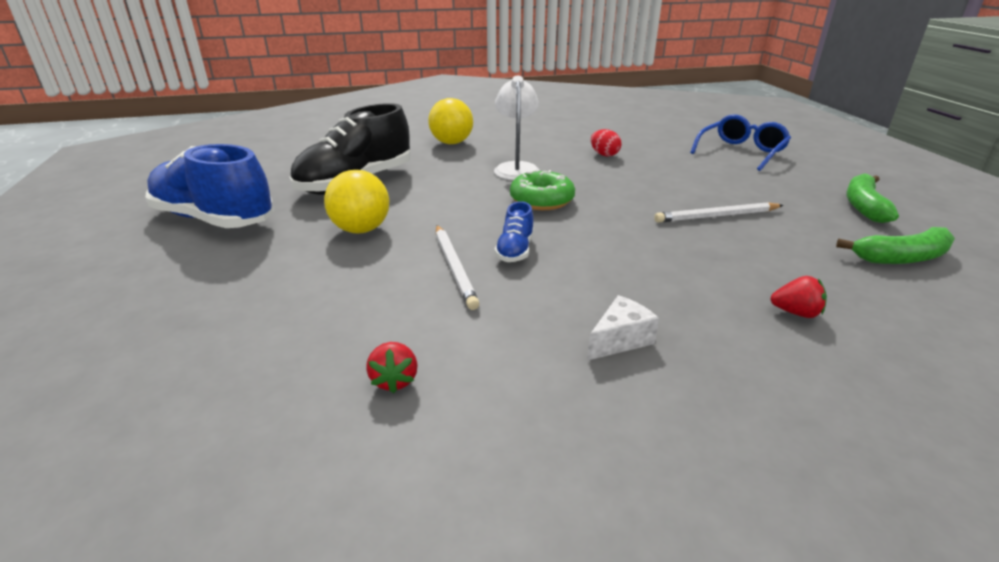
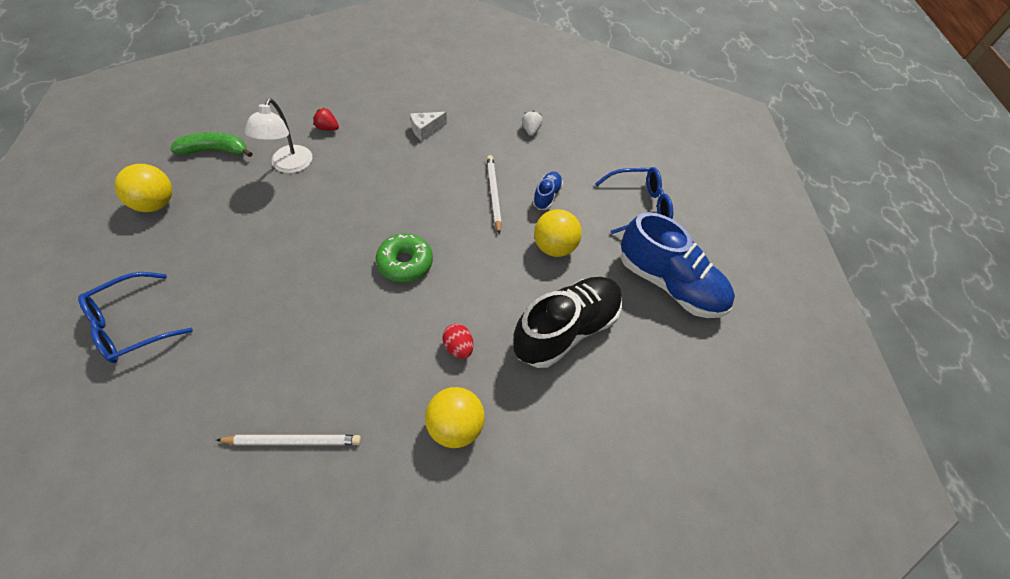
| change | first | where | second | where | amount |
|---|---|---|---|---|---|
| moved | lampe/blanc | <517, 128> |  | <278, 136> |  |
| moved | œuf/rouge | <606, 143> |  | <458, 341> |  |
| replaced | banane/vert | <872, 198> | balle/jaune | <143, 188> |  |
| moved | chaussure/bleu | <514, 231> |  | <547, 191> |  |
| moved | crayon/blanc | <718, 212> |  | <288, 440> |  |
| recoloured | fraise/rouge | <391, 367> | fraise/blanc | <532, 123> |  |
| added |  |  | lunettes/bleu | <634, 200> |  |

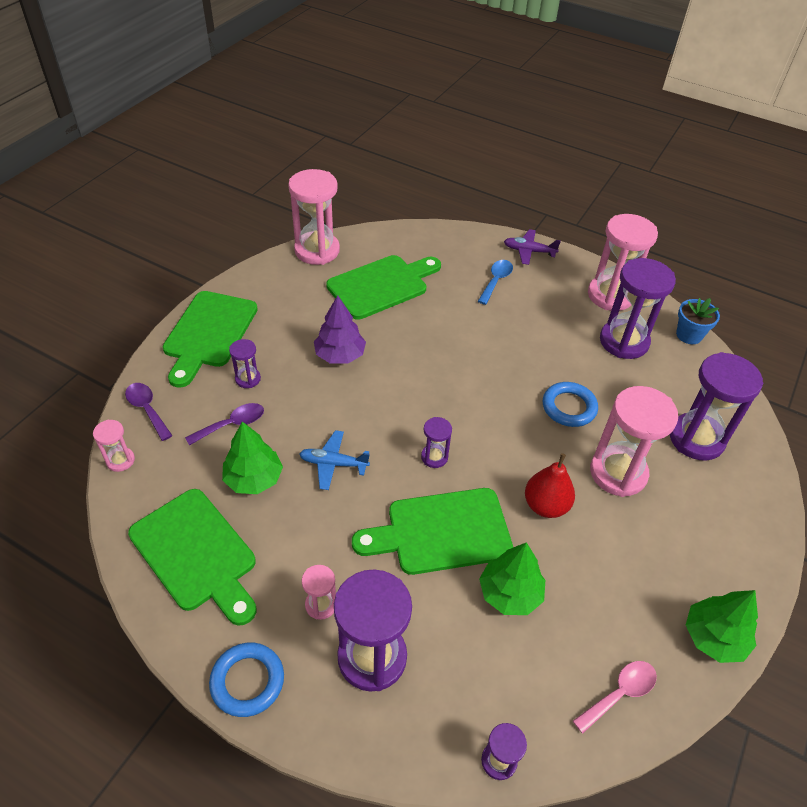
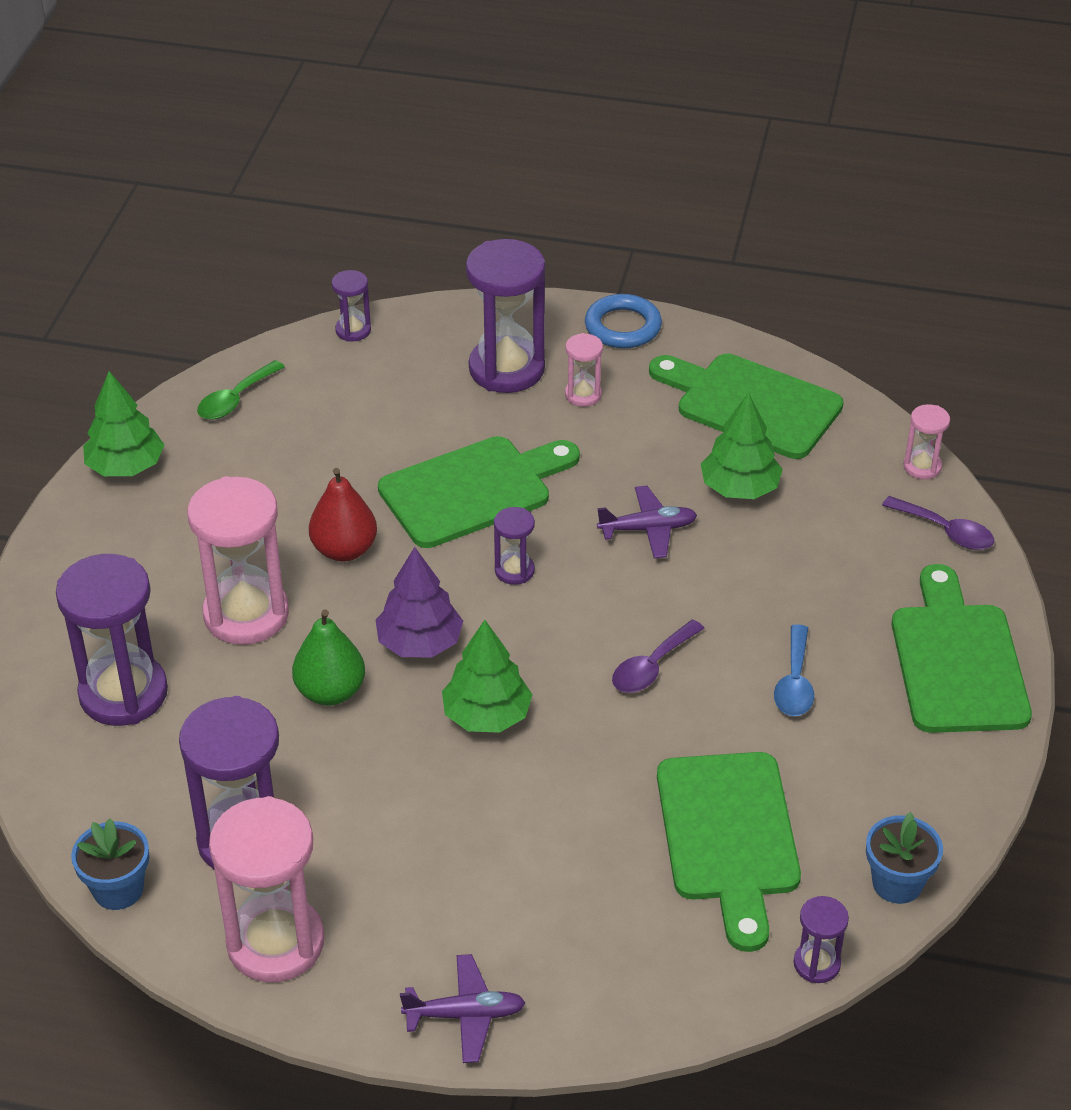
| change | first | where | second | where | amount |
|---|---|---|---|---|---|
| replaced | sablier/rose | <314, 217> | pot de fleurs/bleu | <904, 858> |  |
| turned | planche à découper/vert | <383, 287> |  | <729, 852> | 45 degrees counterclockwise |
| moved | cuillère/bleu | <495, 282> |  | <794, 670> |  |
| moved | arbre/violet | <340, 329> |  | <419, 602> |  |
| moved | sablier/violet | <245, 363> |  | <821, 939> |  |
| replaced | anneau/bleu | <570, 404> | poire/vert | <328, 657> |  |
| moved | cuillère/violet | <224, 424> |  | <658, 656> |  |
| recoloured | avion/bleu | <334, 460> | avion/violet | <647, 522> |  |
| moved | arbre/vert | <512, 578> |  | <487, 676> |  |
| recoloured | cuillère/rose | <615, 697> | cuillère/vert | <241, 389> |  |

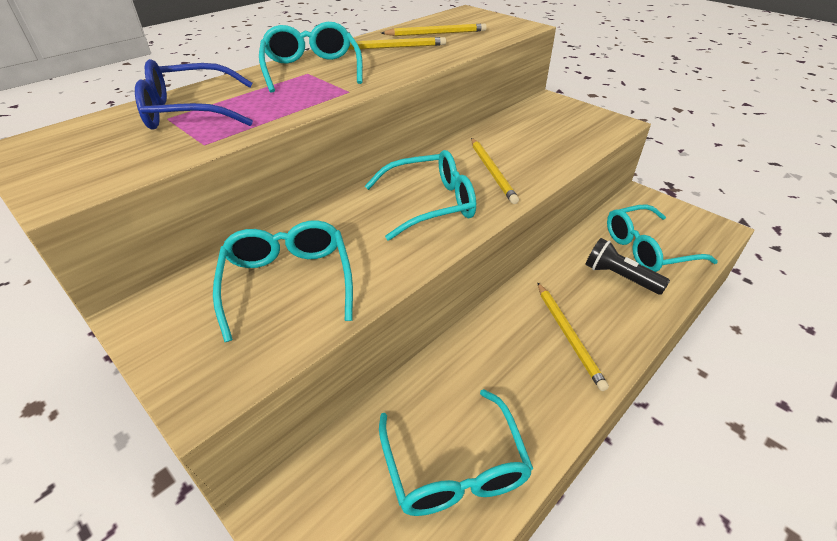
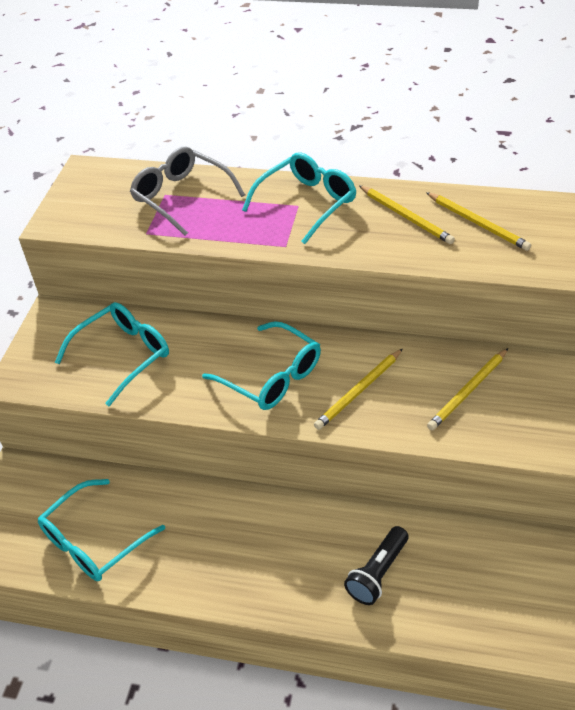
| change | first | where | second | where | amount |
|---|---|---|---|---|---|
| recoloured | lunettes/bleu | <194, 94> | lunettes/gris | <187, 191> |  |
| removed | lunettes/turquoise | <662, 238> |  |  |  |
| turned | lampe de poche/noir | <627, 266> |  | <376, 565> | 150 degrees counterclockwise |
| moved | crayon/jaune | <573, 336> |  | <467, 389> |  |

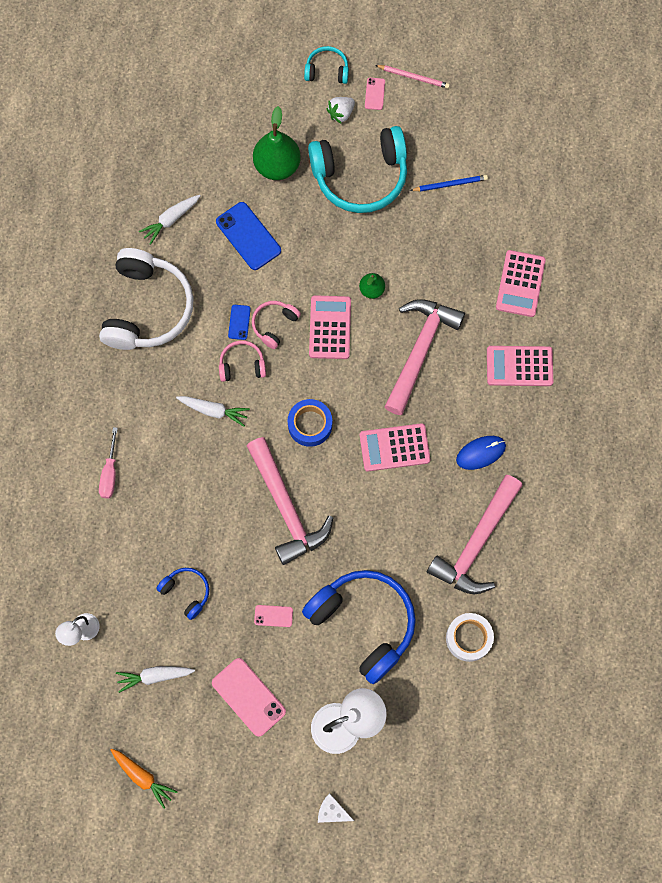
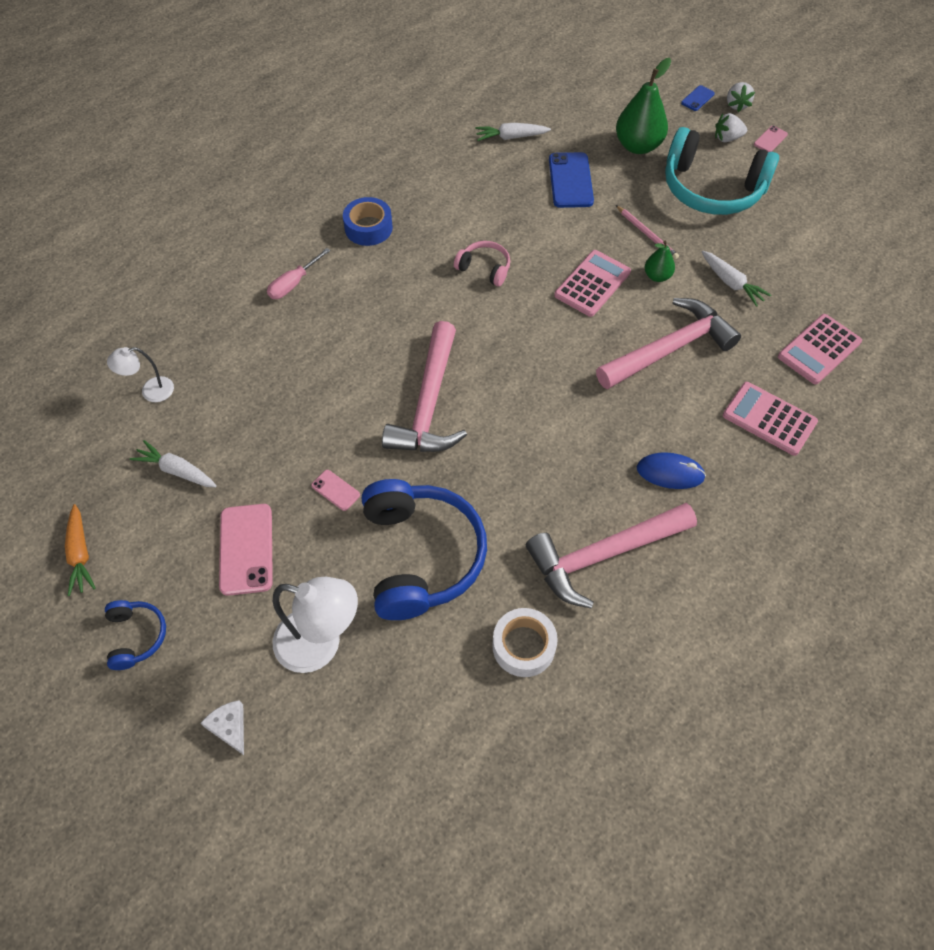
| change | first | where | second | where | amount |
|---|---|---|---|---|---|
| replaced | casque audio/turquoise | <326, 65> | fraise/blanc | <741, 97> |  |
| moved | crayon/rose | <412, 77> |  | <647, 232> |  |
| removed | crayon/bleu | <449, 183> |  |  |  |
| removed | casque audio/blanc | <146, 299> |  |  |  |
| removed | casque audio/rose | <276, 325> |  |  |  |
| moved | téléphone/bleu | <239, 322> |  | <698, 98> |  |
| moved | carotte/blanc | <213, 411> |  | <736, 279> |  |
| moved | ruban adhésif/bleu | <310, 423> |  | <368, 221> |  |
| removed | calculatrice/rose | <395, 447> |  |  |  |
| moved | casque audio/bleu | <182, 594> |  | <135, 635> |  |

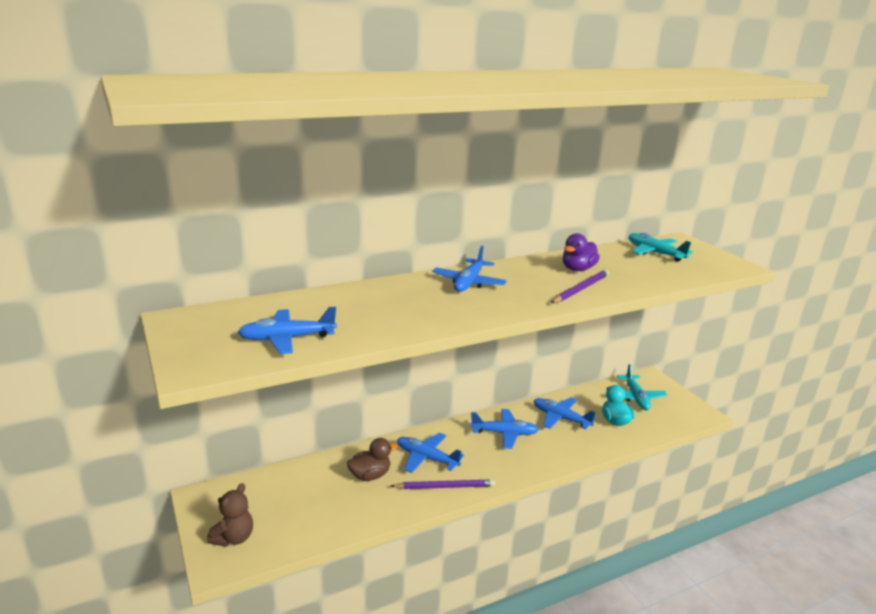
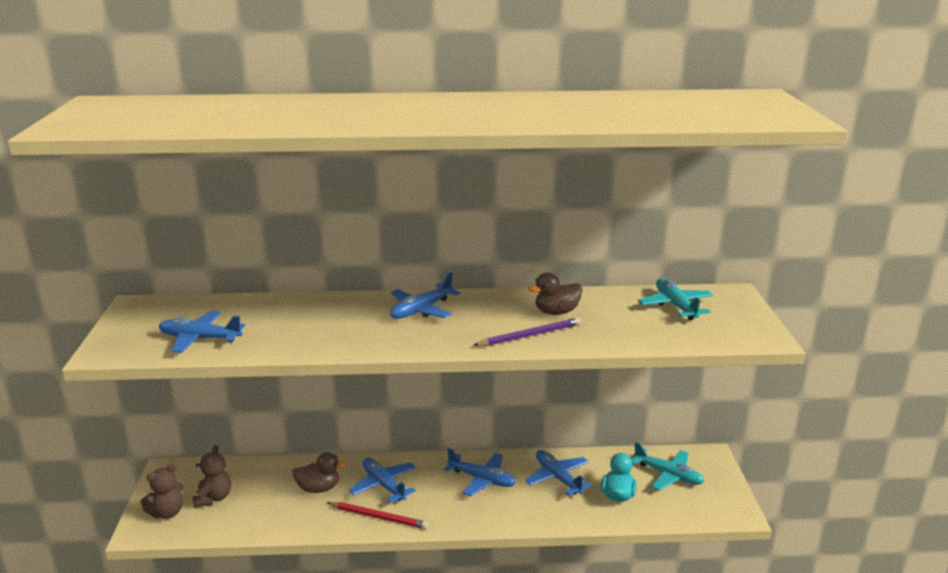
| change | first | where | second | where | amount |
|---|---|---|---|---|---|
| recoloured | canard/violet | <581, 252> | canard/marron | <556, 293> |  |
| turned | avion/turquoise | <642, 387> |  | <668, 466> | 75 degrees counterclockwise |
| recoloured | crayon/violet | <443, 484> | crayon/rouge | <377, 515> |  |
| added |  |  | ours en peluche/marron | <212, 476> |  |

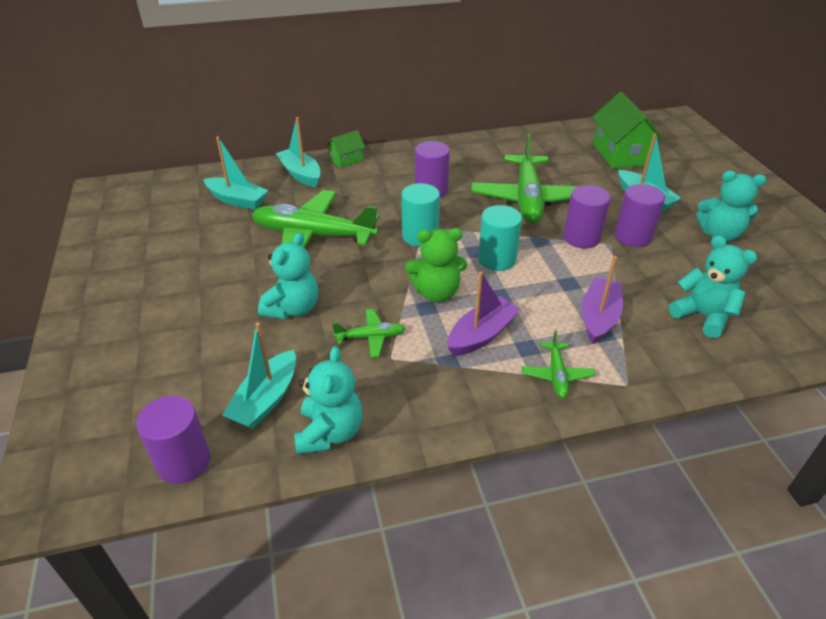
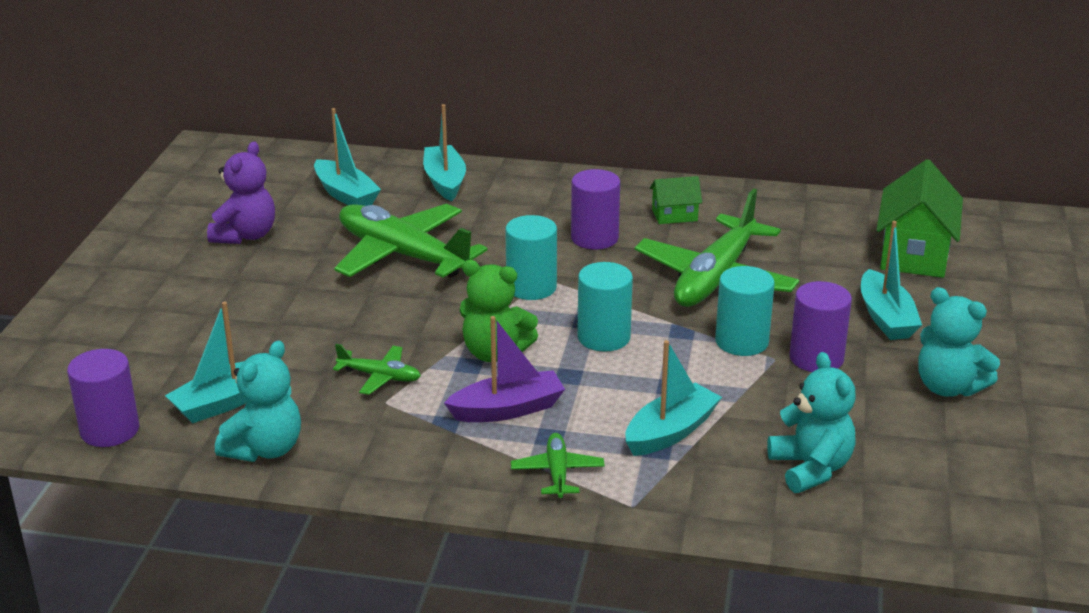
| change | first | where | second | where | amount |
|---|---|---|---|---|---|
| moved | maison/vert | <345, 149> |  | <676, 200> |  |
| recoloured | cylindre/violet | <586, 216> | cylindre/turquoise | <745, 311> |  |
| removed | ours en peluche/turquoise | <288, 275> |  |  |  |
| recoloured | bateau/violet | <602, 300> | bateau/turquoise | <673, 398> |  |
| turned | avion/vert | <558, 364> |  | <558, 465> | 150 degrees clockwise |
| added |  |  | ours en peluche/violet | <241, 192> |  |

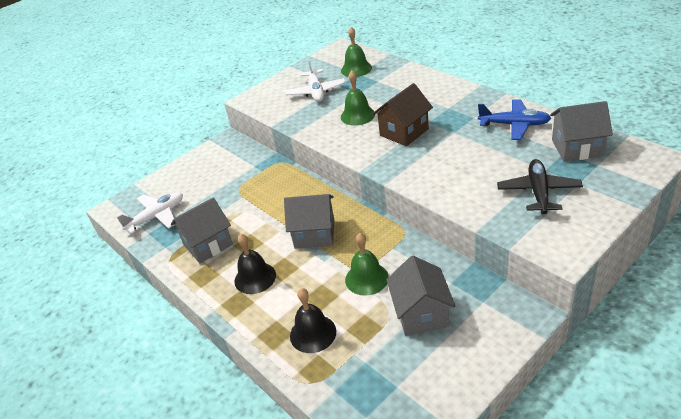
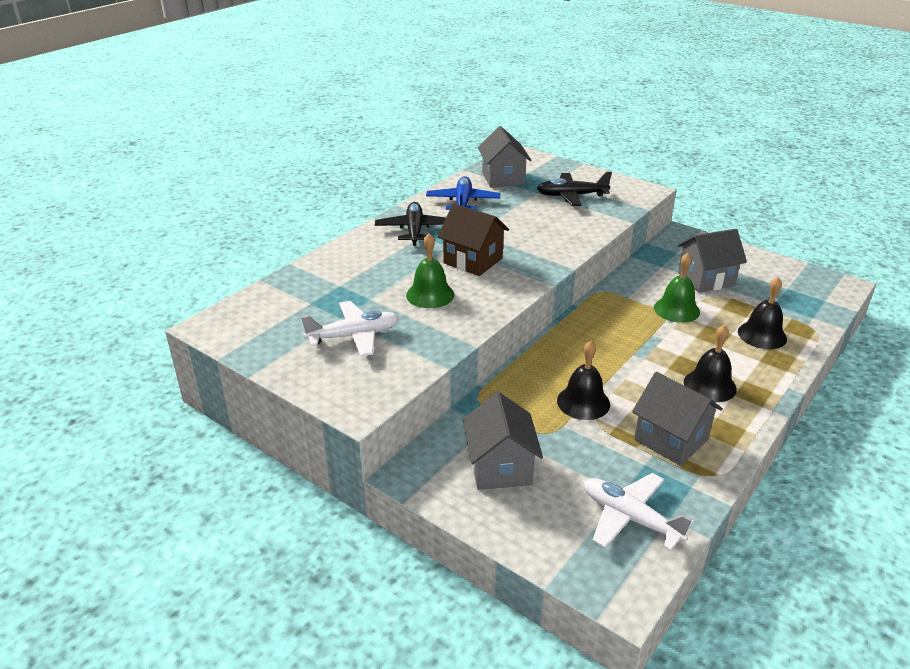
| change | first | where | second | where | amount |
|---|---|---|---|---|---|
| removed | cloche/vert | <356, 52> |  |  |  |
| moved | maison/gris | <309, 221> |  | <503, 441> |  |
| added |  |  | avion/noir | <410, 224> |  |
| added |  |  | cloche/noir | <583, 380> |  |

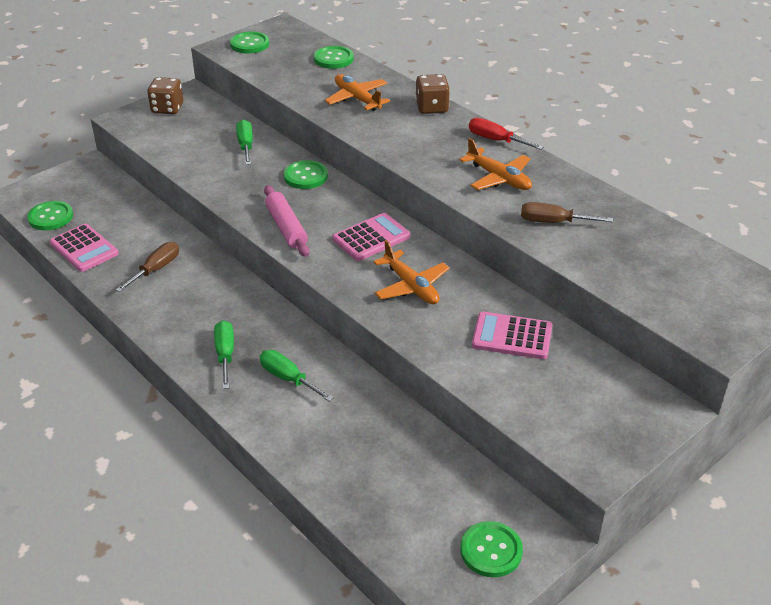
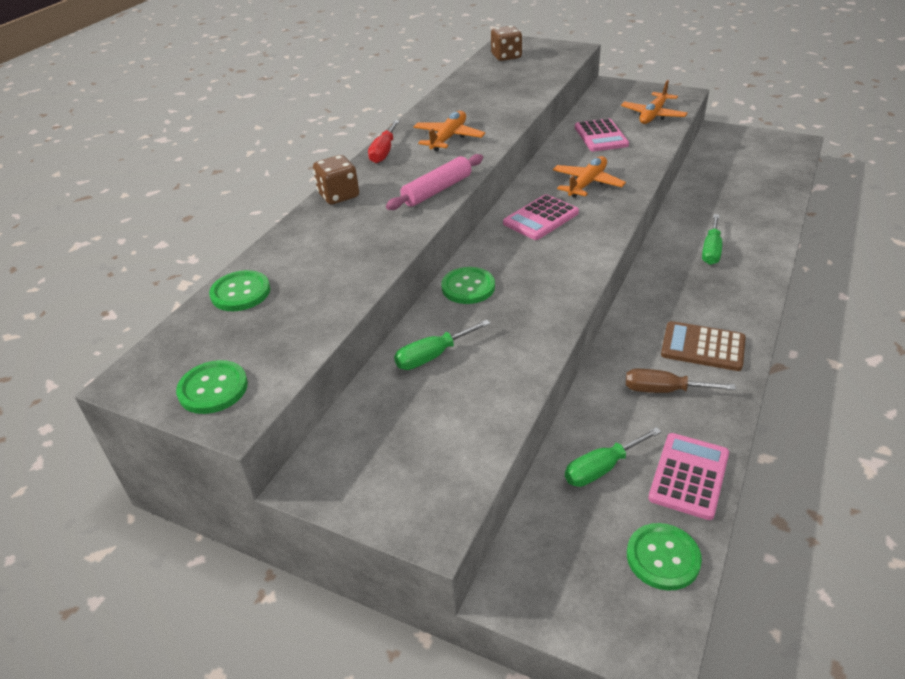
| change | first | where | second | where | amount |
|---|---|---|---|---|---|
| moved | avion/orange | <357, 92> |  | <654, 102> |  |
| moved | dé/marron | <165, 95> |  | <506, 43> |  |
| moved | rouleau à pâtisserie/rose | <287, 221> |  | <434, 182> |  |
| removed | tournevis/marron | <567, 212> |  |  |  |
| turned | calculatrice/rose | <371, 237> |  | <541, 217> | 75 degrees counterclockwise |
| moved | tournevis/vert | <224, 354> |  | <613, 457> |  |
| removed | bouton/vert | <491, 549> |  |  |  |
| added |  |  | calculatrice/marron | <703, 346> |  |

